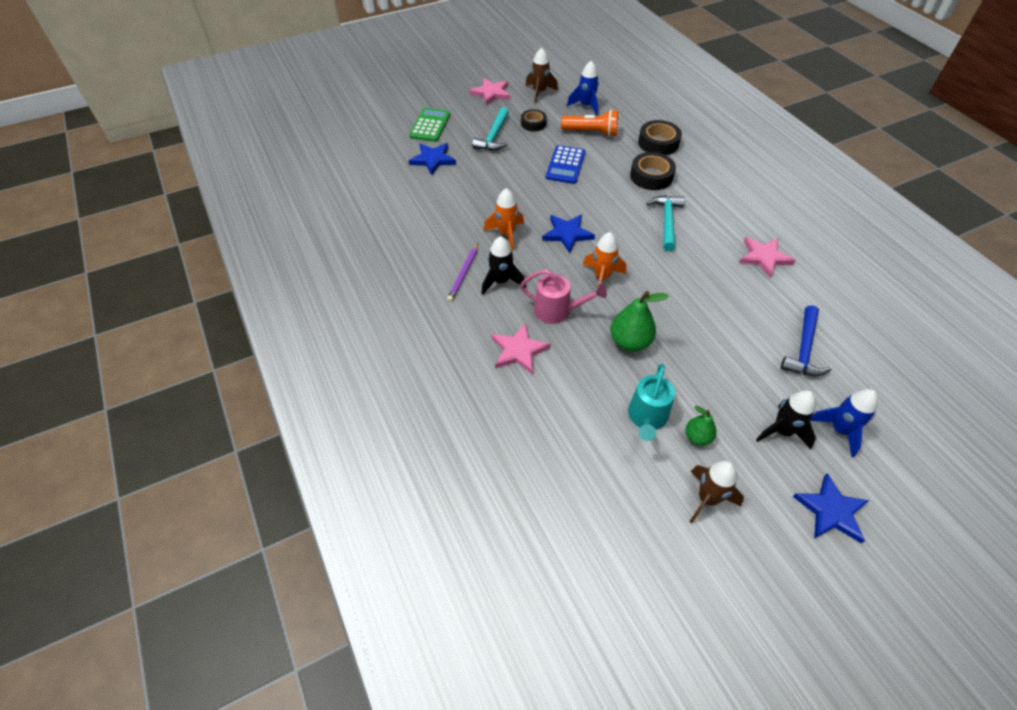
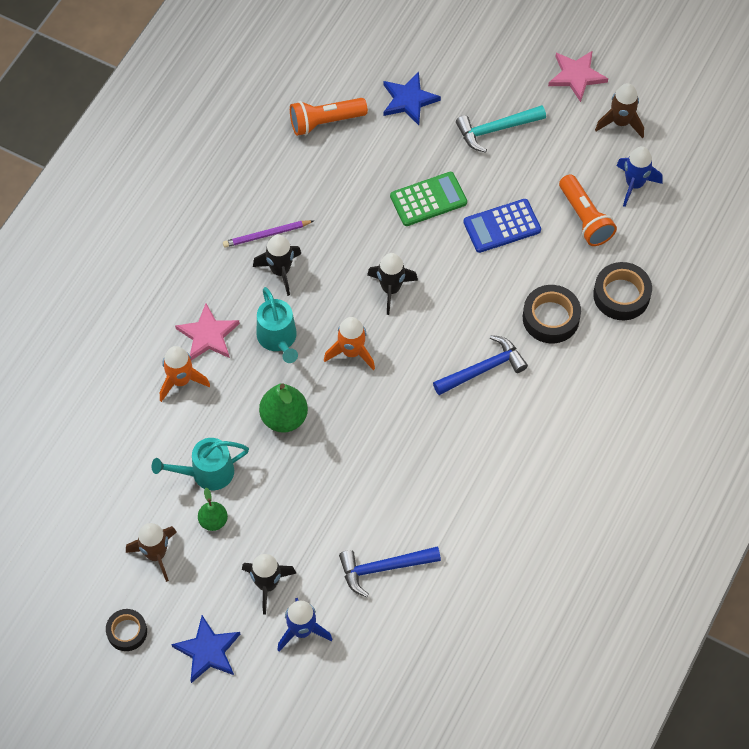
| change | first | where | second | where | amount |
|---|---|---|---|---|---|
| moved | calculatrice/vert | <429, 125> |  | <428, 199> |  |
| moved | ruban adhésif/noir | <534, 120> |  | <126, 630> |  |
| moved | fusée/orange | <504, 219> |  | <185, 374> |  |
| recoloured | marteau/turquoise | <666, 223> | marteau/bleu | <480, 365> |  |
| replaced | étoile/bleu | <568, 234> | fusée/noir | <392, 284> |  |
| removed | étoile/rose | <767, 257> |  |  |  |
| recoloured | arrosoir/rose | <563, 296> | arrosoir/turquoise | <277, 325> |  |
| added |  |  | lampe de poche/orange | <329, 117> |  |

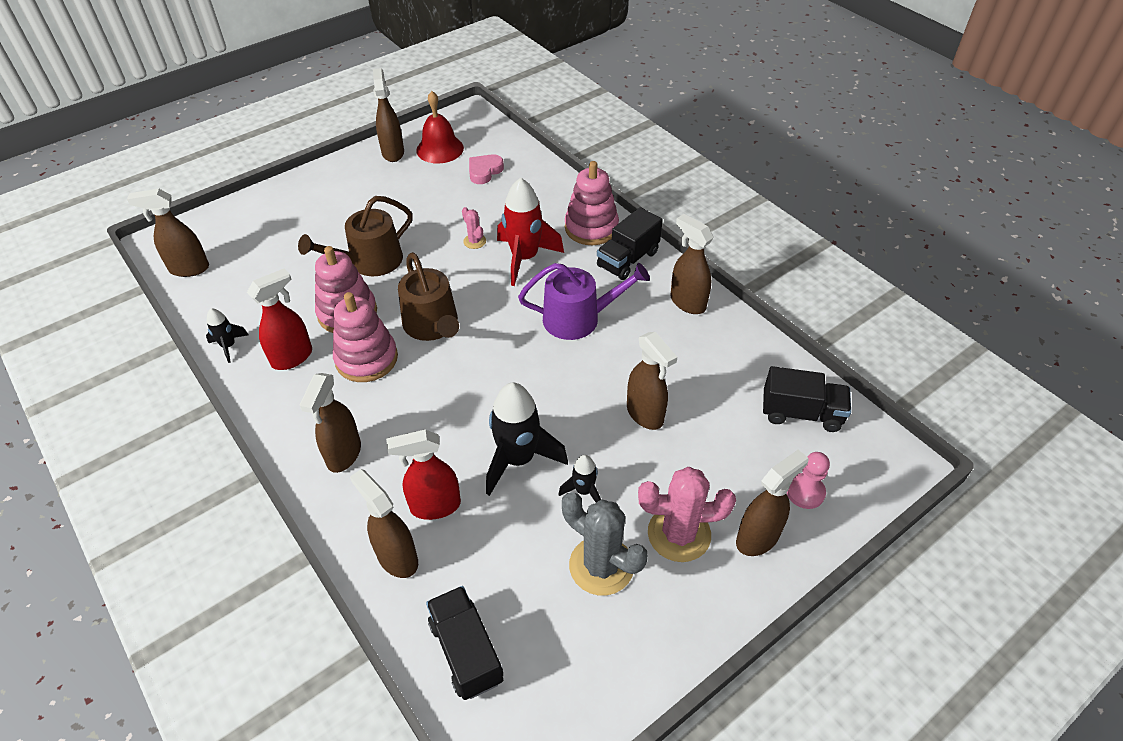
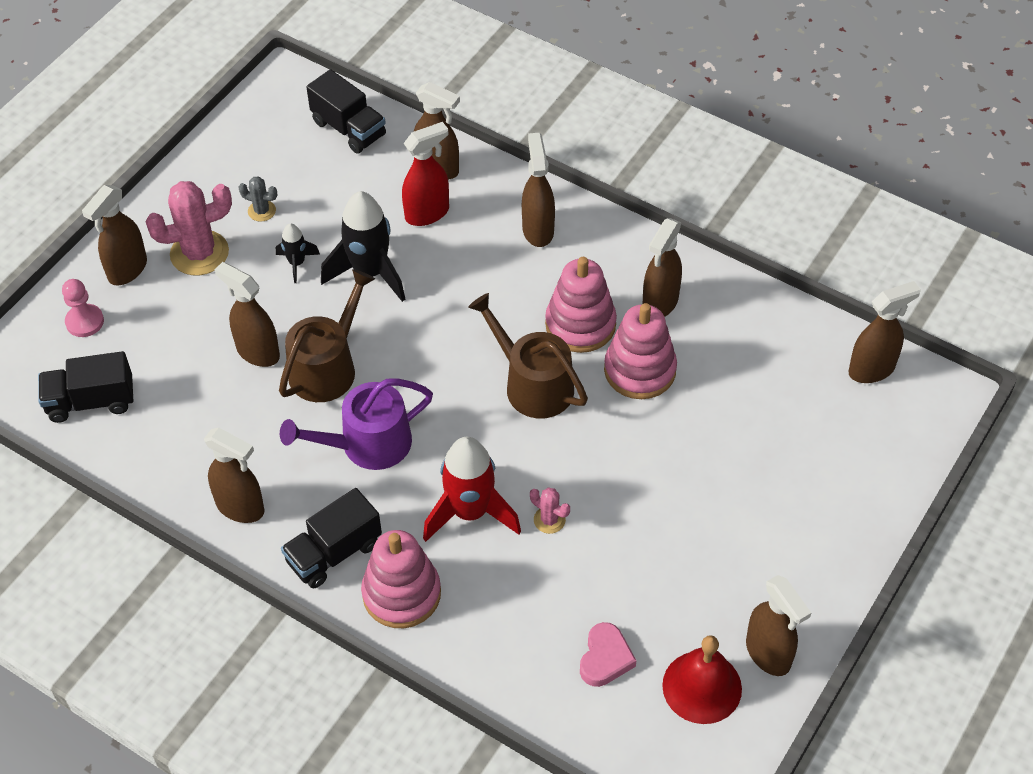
| change | first | where | second | where | amount |
|---|---|---|---|---|---|
| moved | arrosoir/marron | <355, 236> |  | <327, 335> |  |
| turned | camion/noir | <630, 243> |  | <331, 538> | 150 degrees counterclockwise |
| recoloured | vaporisateur/rouge | <279, 319> | vaporisateur/marron | <662, 267> |  |
| removed | fusée/noir | <227, 335> |  |  |  |
| resized | cactus/gris | <605, 544> |  | <257, 199> | x0.49 |

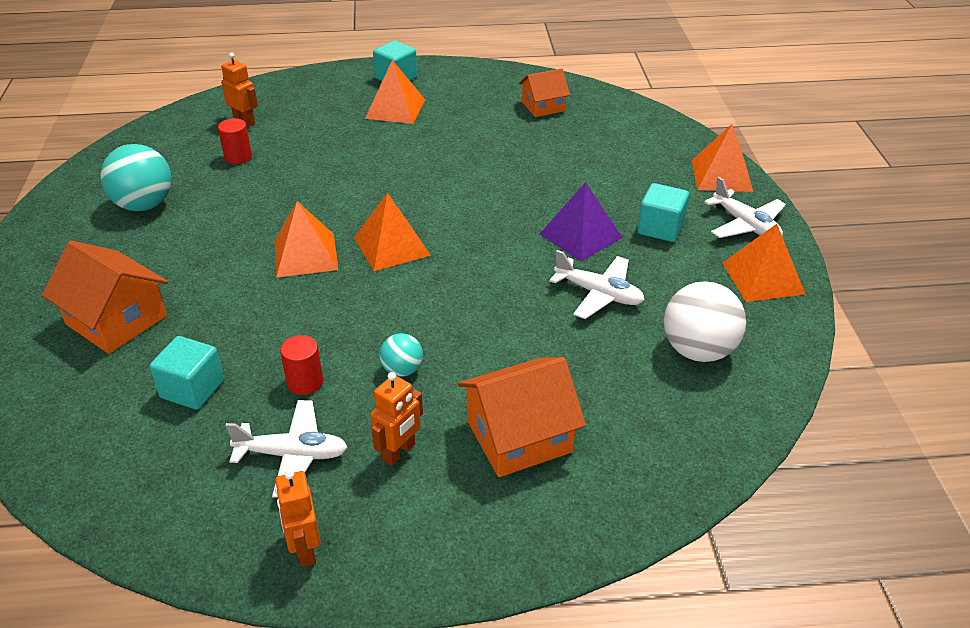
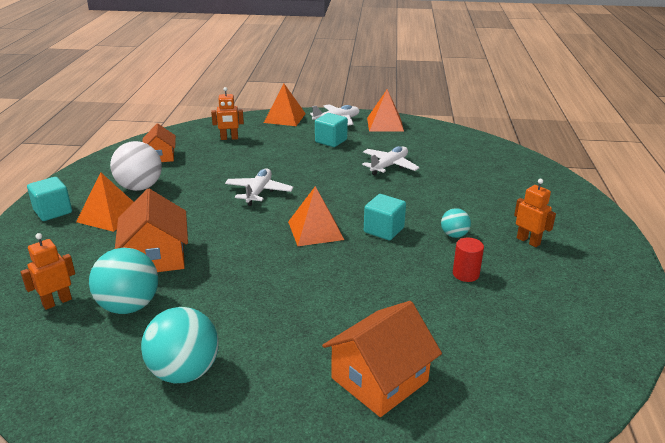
| change | first | where | second | where | amount |
|---|---|---|---|---|---|
| replaced | cylindre/rouge | <235, 141> | balle/turquoise | <123, 281> |  |
| removed | pyramide/violet | <581, 222> |  |  |  |
| removed | pyramide/orange | <306, 239> |  |  |  |
| moved | balle/blanc | <705, 321> |  | <136, 166> |  |
| moved | cube/turquoise | <187, 373> |  | <385, 217> |  |
| moved | maison/orange | <522, 417> |  | <151, 230> |  |
| moved | avion/blanc | <286, 449> |  | <259, 187> |  |
| moved | robot/orange | <298, 518> |  | <227, 113> |  |

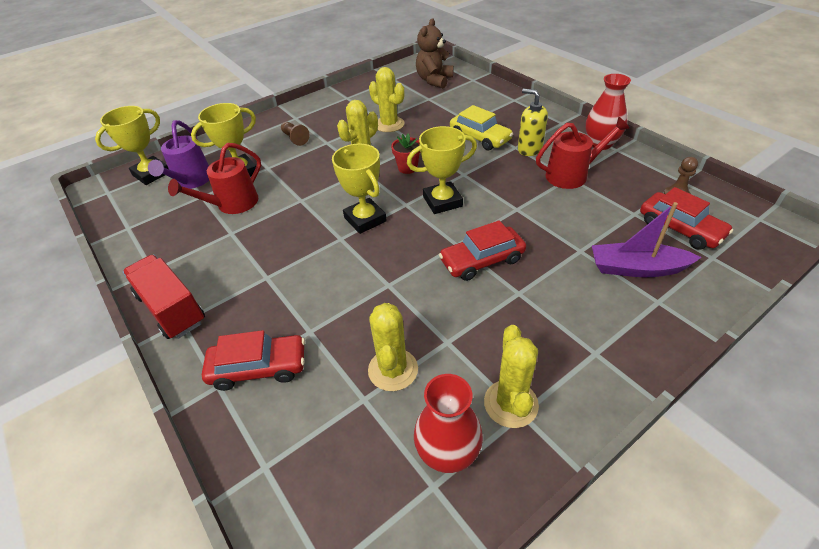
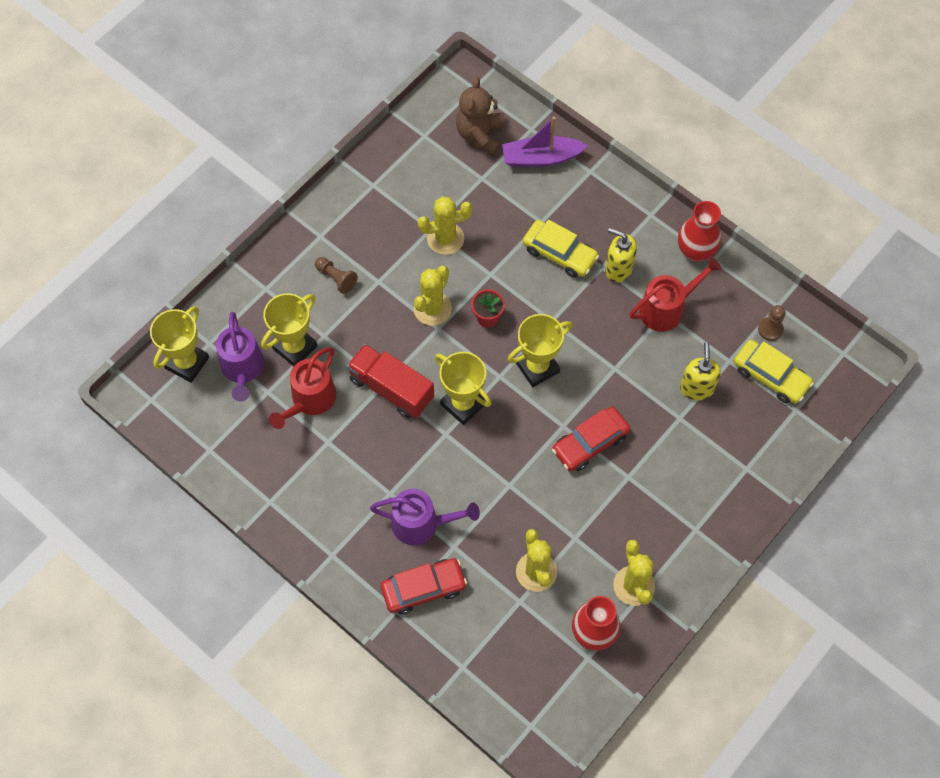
| change | first | where | second | where | amount |
|---|---|---|---|---|---|
| turned | cactus/jaune | <387, 99> |  | <445, 225> | 45 degrees counterclockwise |
| recoloured | voiture/rouge | <687, 218> | voiture/jaune | <774, 372> |  |
| moved | bateau/violet | <647, 239> |  | <545, 142> |  |
| moved | camion/rouge | <164, 297> |  | <390, 381> |  |
| added |  |  | distributeur de savon/jaune | <700, 371> |  |
| added |  |  | arrosoir/violet | <425, 517> |  |

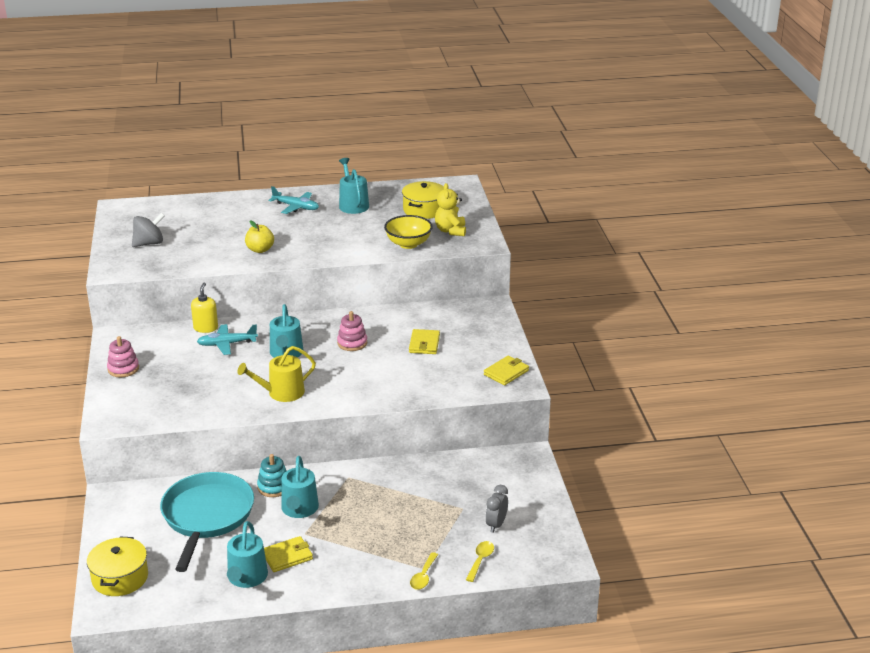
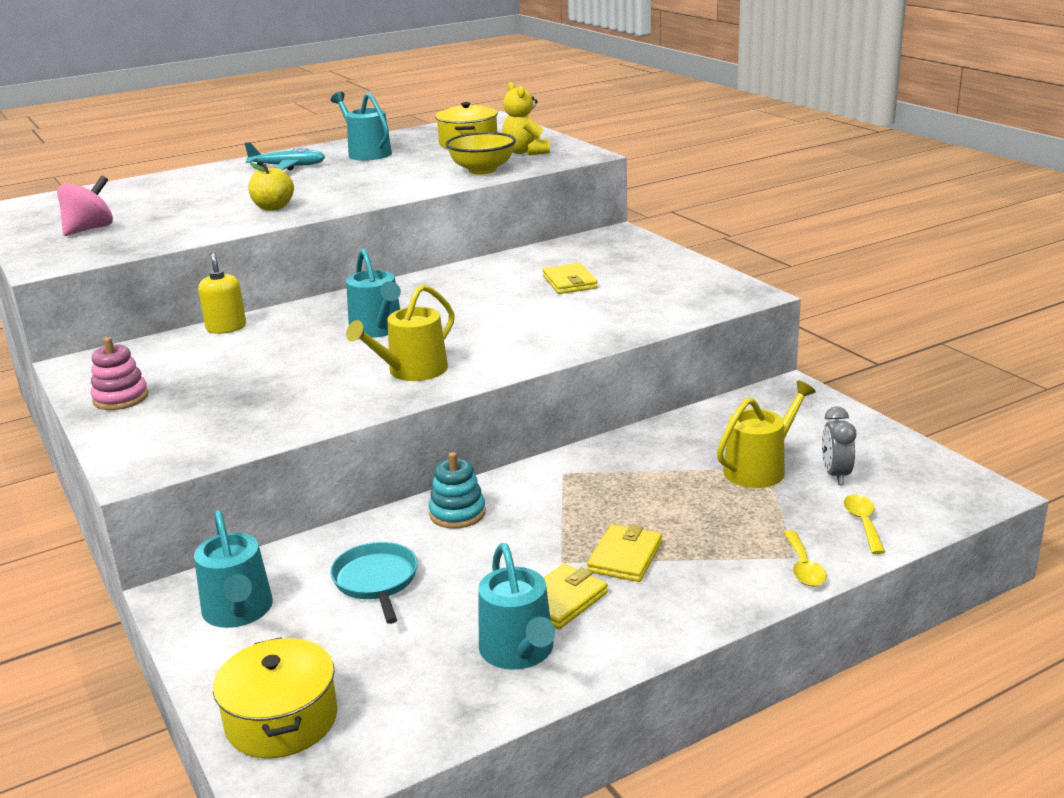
| change | first | where | second | where | amount |
|---|---|---|---|---|---|
| recoloured | toupie/gris | <148, 229> | toupie/rose | <85, 206> |  |
| removed | jouet à empiler/rose | <352, 331> |  |  |  |
| removed | avion/turquoise | <227, 339> |  |  |  |
| moved | portefeuille/jaune | <506, 370> |  | <624, 553> |  |
| moved | arrosoir/turquoise | <300, 487> |  | <233, 569> |  |
| resized | poêle/turquoise | <207, 522> |  | <374, 583> | x0.52 |
| added |  |  | arrosoir/jaune | <766, 434> |  |

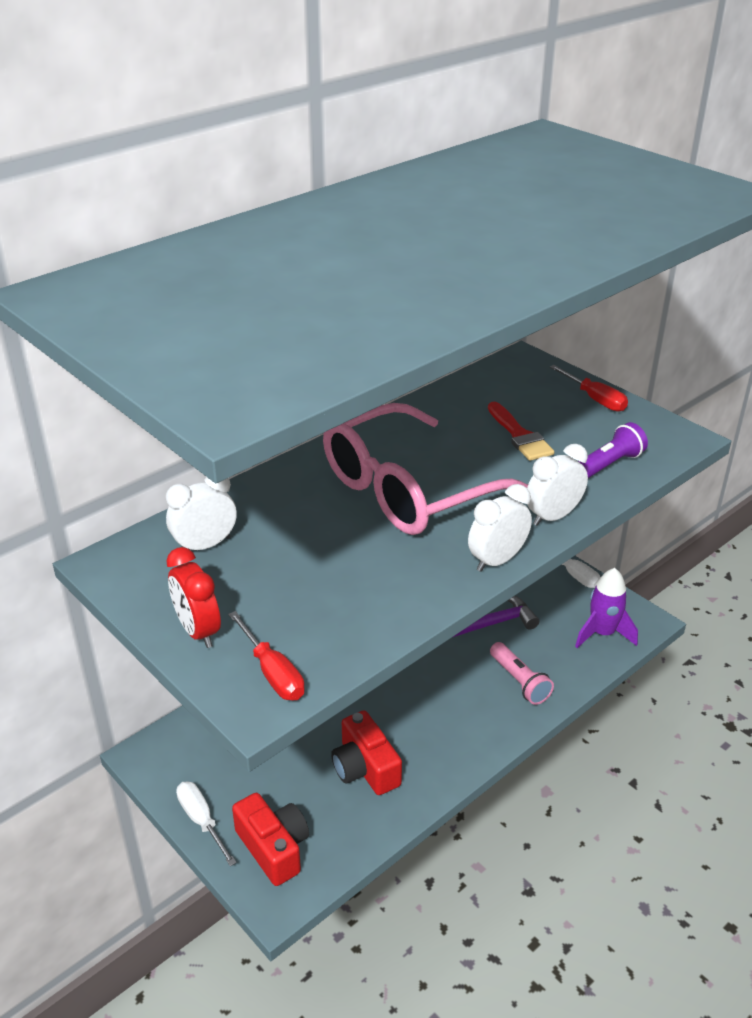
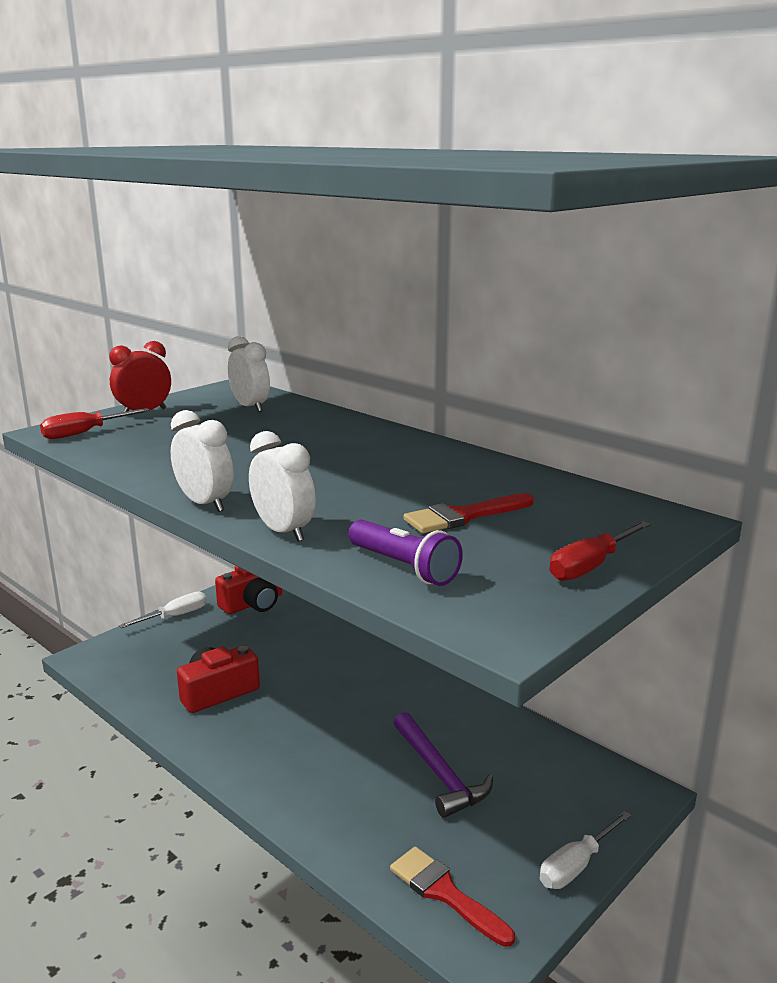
| change | first | where | second | where | amount |
|---|---|---|---|---|---|
| removed | lunettes/rose | <425, 469> |  |  |  |
| replaced | fusée/violet | <606, 608> | pinceau/rouge | <452, 896> |  |
| removed | lampe de poche/rose | <522, 673> |  |  |  |
| moved | appareil photo/rouge | <270, 839> |  | <248, 589> |  |

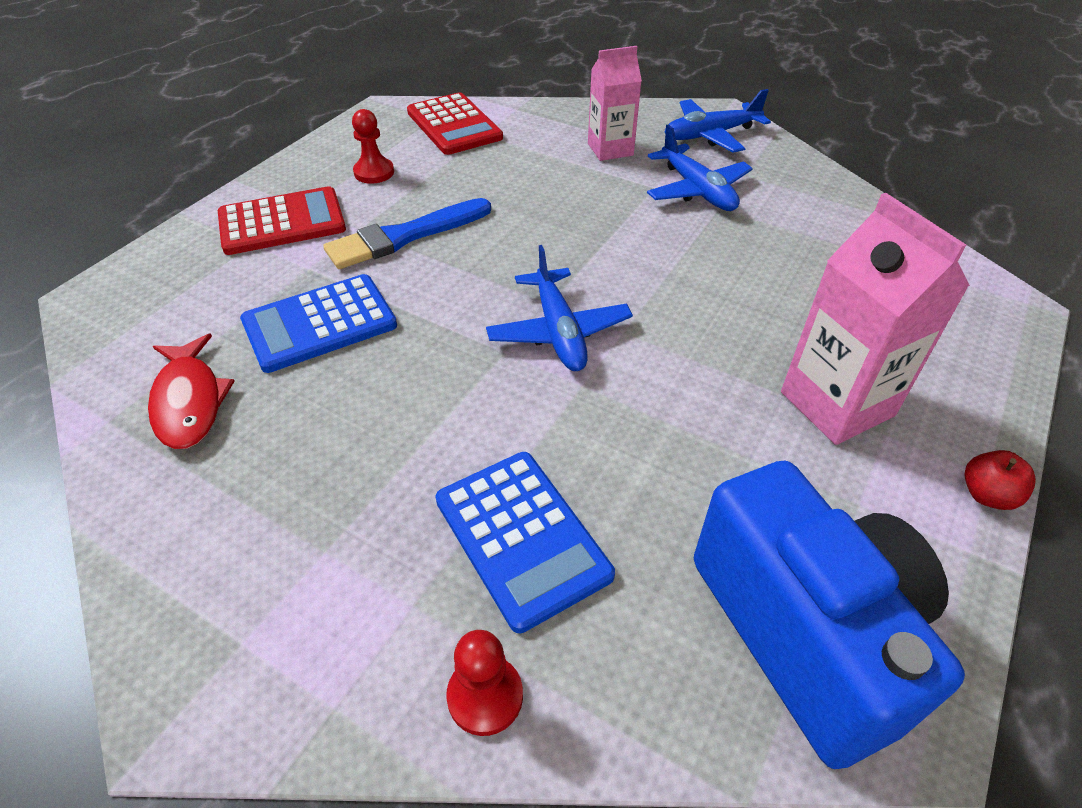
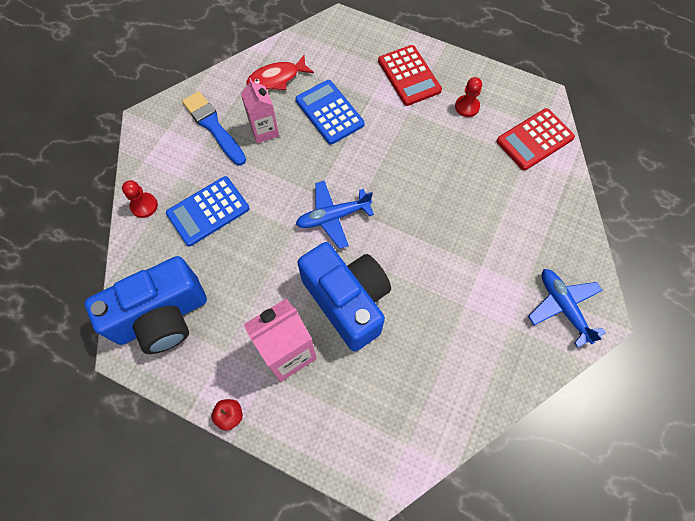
| change | first | where | second | where | amount |
|---|---|---|---|---|---|
| moved | brique de lait/rose | <615, 103> |  | <260, 110> |  |
| removed | avion/bleu | <700, 167> |  |  |  |
| moved | pinceau/bleu | <407, 233> |  | <214, 128> |  |
| added |  |  | appareil photo/bleu | <344, 296> |  |

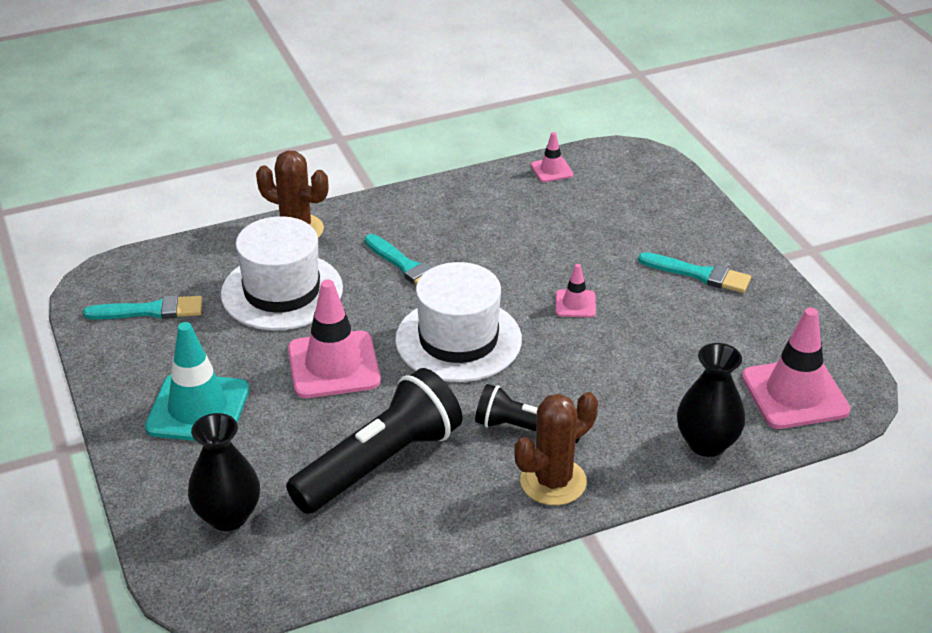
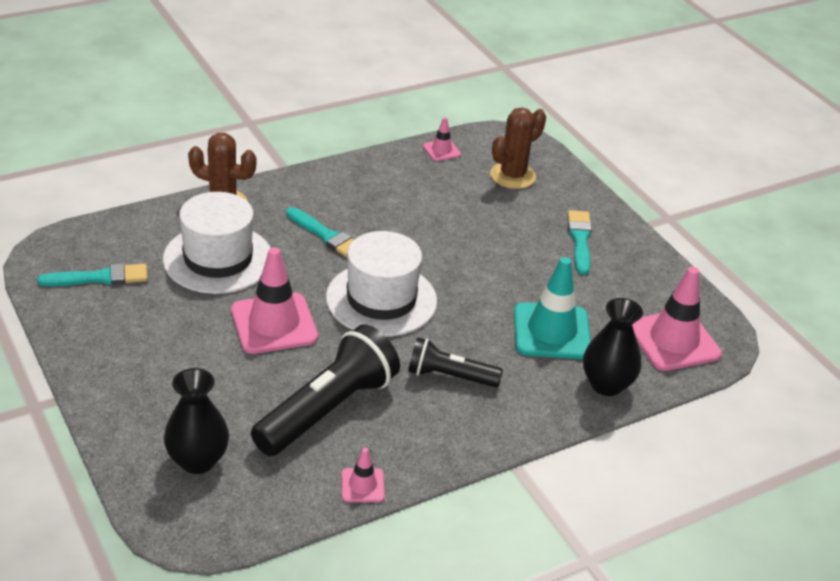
| change | first | where | second | where | amount |
|---|---|---|---|---|---|
| turned | pinceau/turquoise | <694, 272> |  | <580, 242> | 105 degrees counterclockwise |
| moved | cône de chantier/rose | <576, 291> |  | <363, 475> |  |
| moved | cône de chantier/turquoise | <197, 381> |  | <552, 308> |  |
| moved | cactus/marron | <556, 448> |  | <518, 148> |  |

